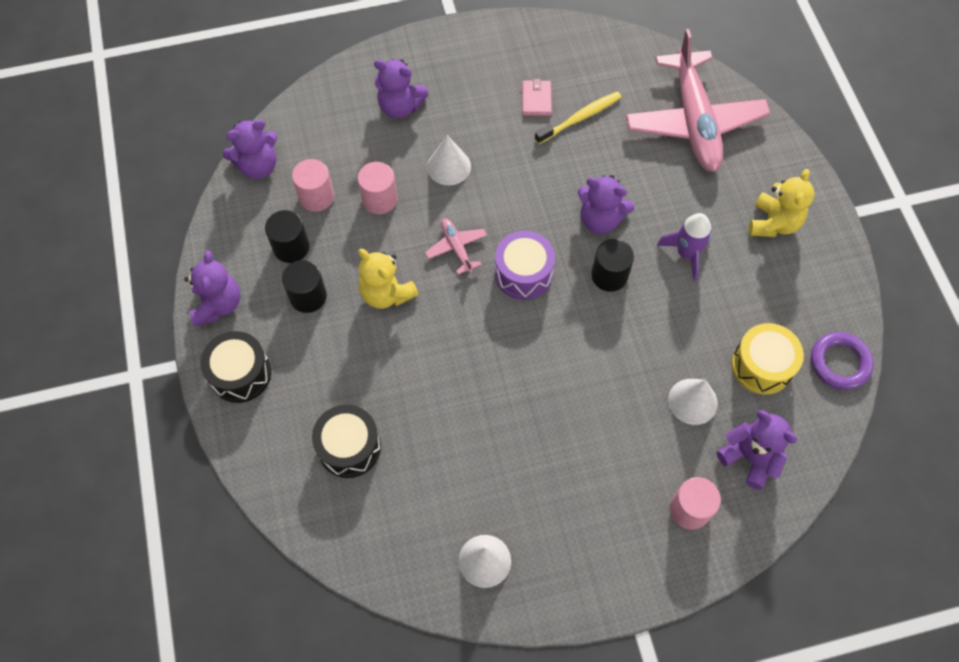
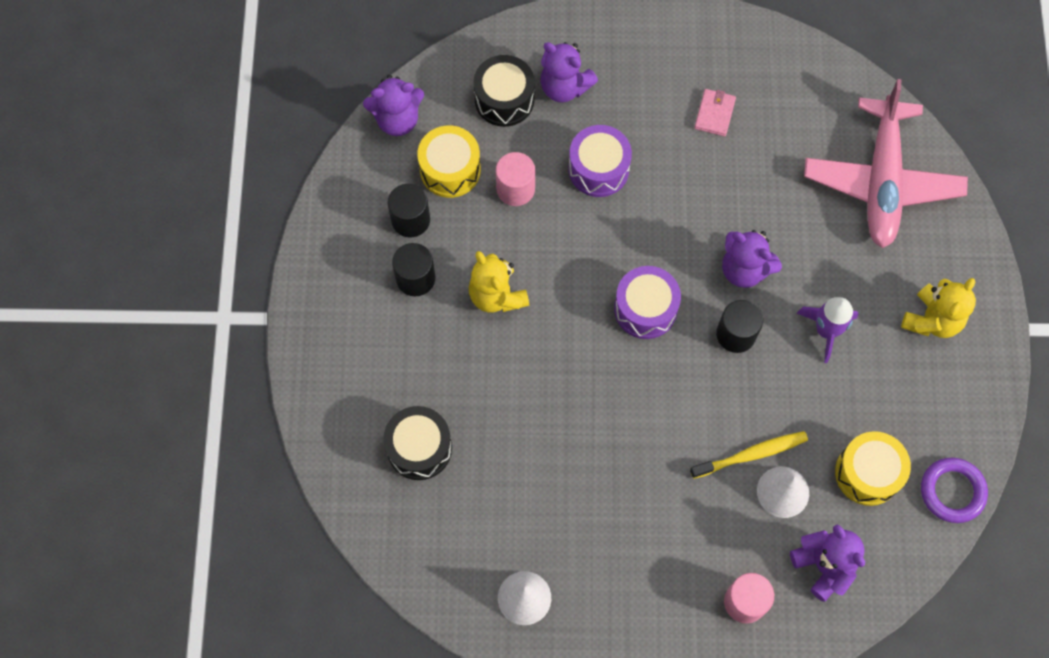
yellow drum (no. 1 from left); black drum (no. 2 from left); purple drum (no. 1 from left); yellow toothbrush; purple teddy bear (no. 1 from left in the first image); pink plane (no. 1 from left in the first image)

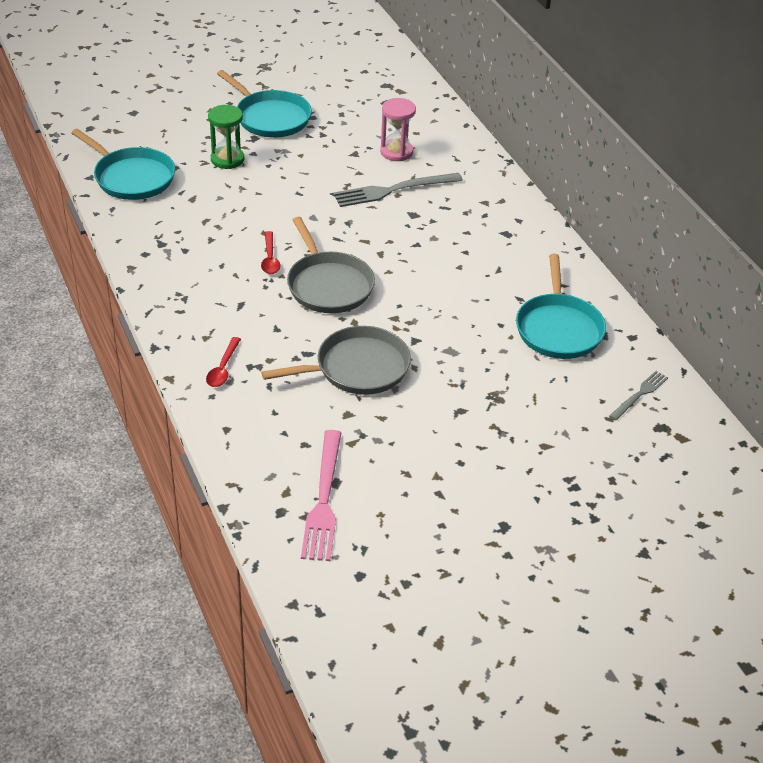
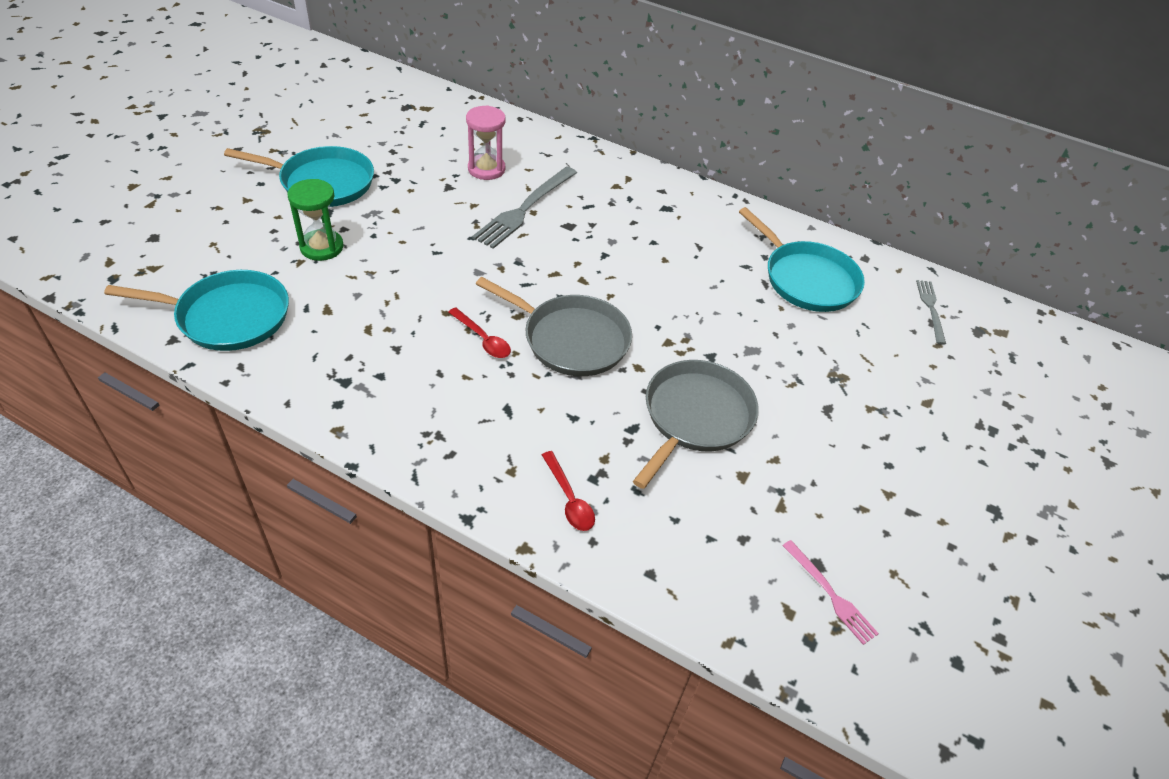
pink fork

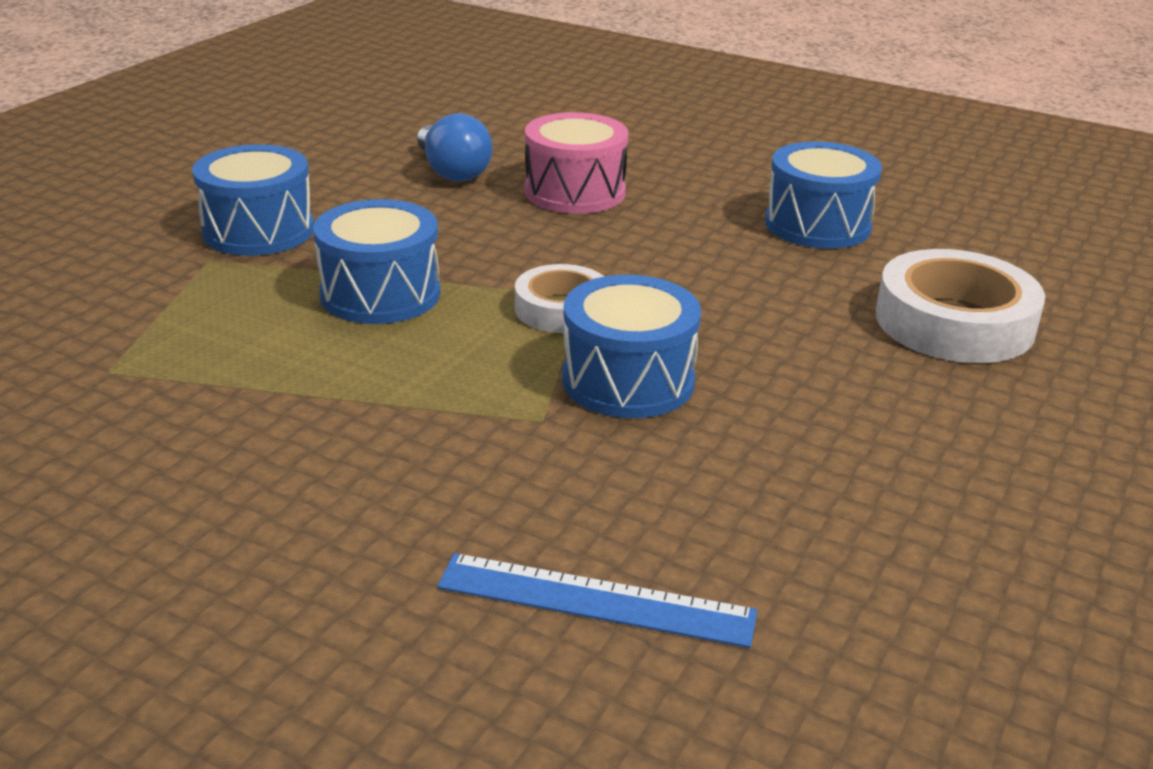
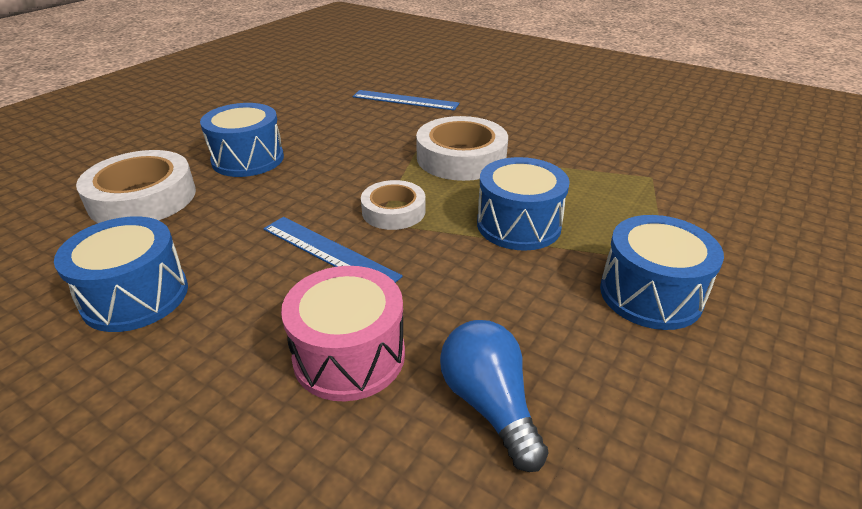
blue drum (no. 2 from left); blue ruler (no. 1 from left); white tape (no. 3 from left)

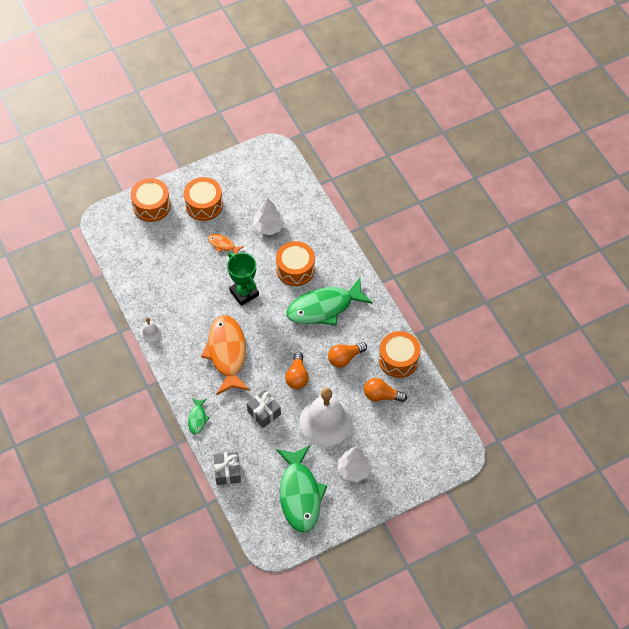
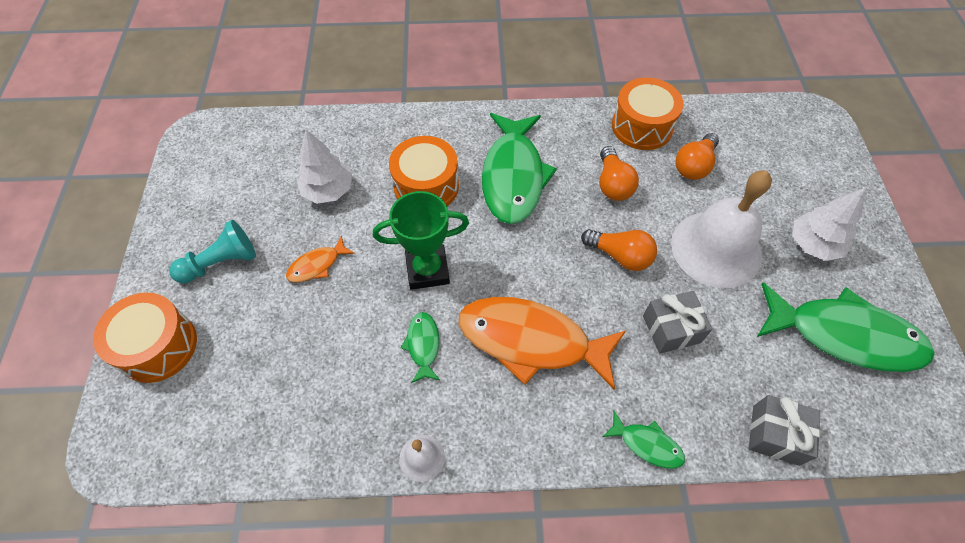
turquoise pawn; green fish (no. 1 from left)

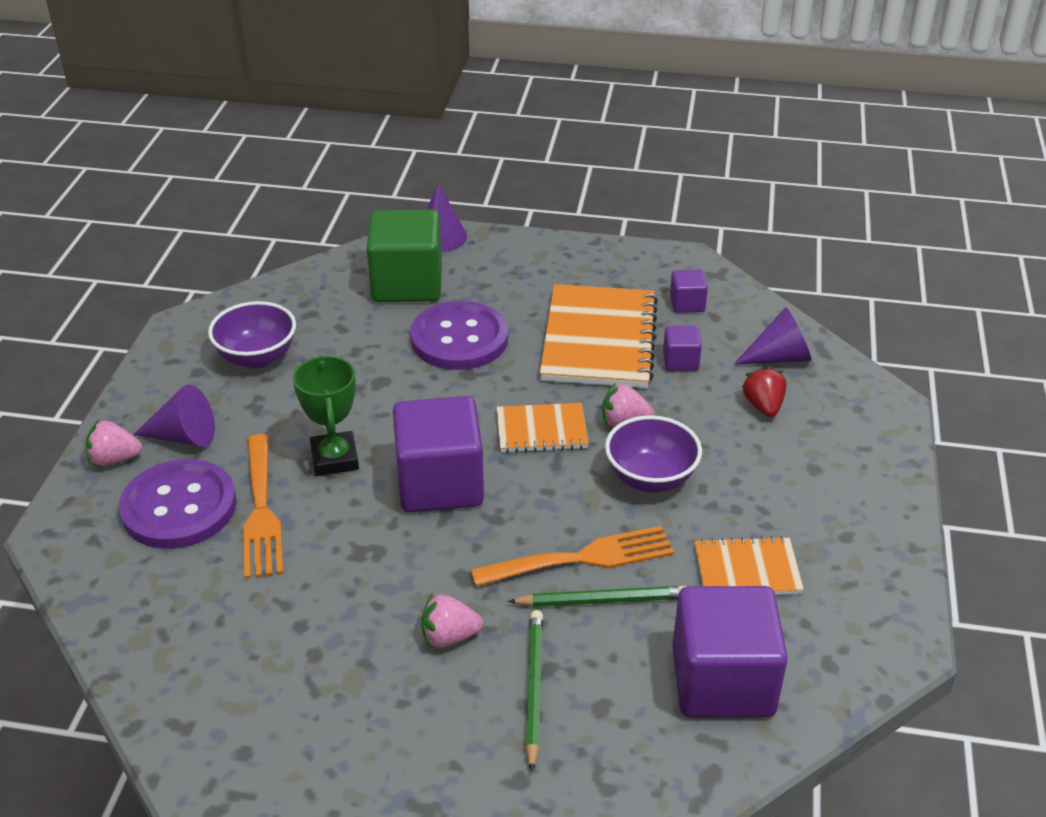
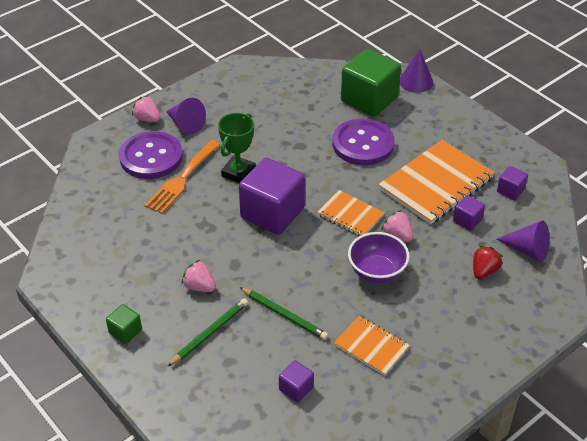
green cube (no. 1 from left); purple cube (no. 2 from left); purple bowl (no. 1 from left in the first image); orange fork (no. 2 from left in the first image)

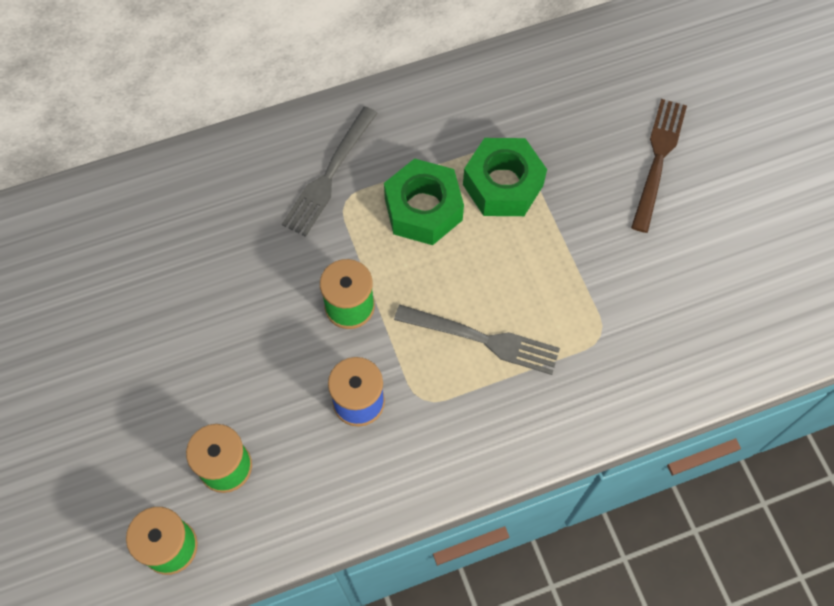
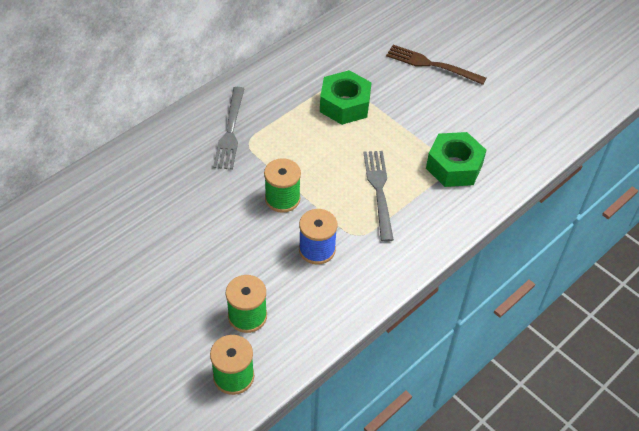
grey fork (no. 2 from left); brown fork; green nut (no. 2 from left)

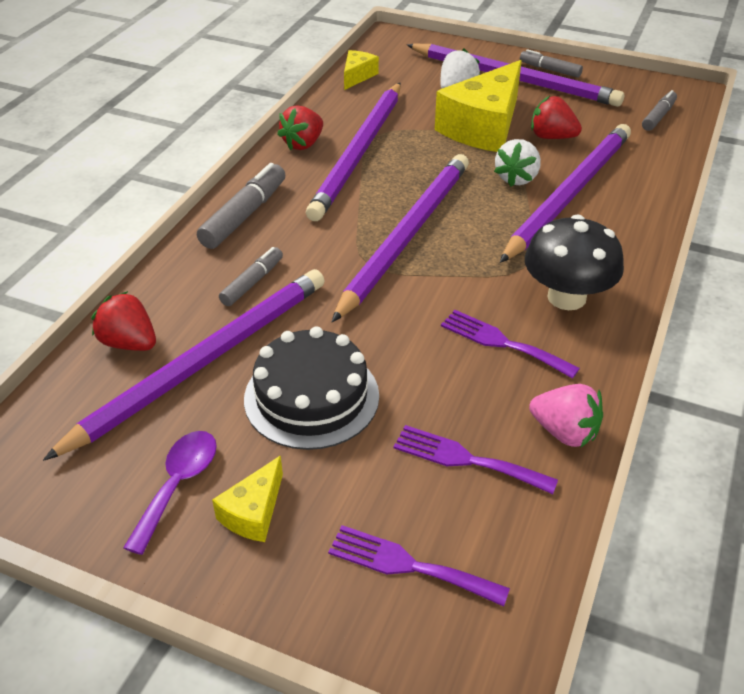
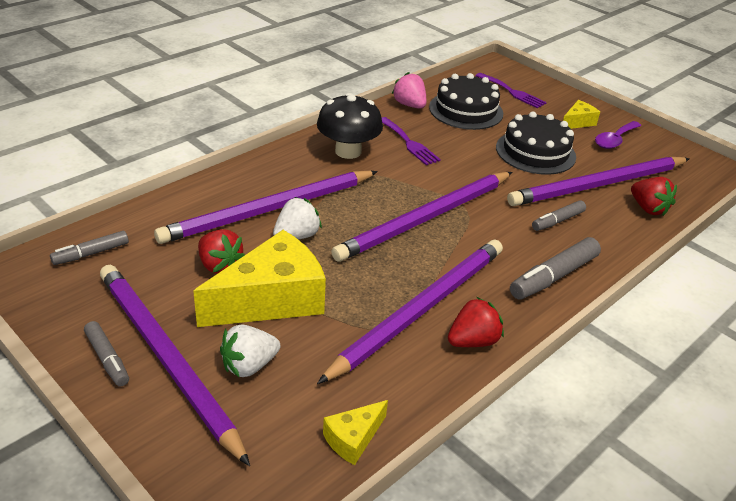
black cake (no. 1 from left)

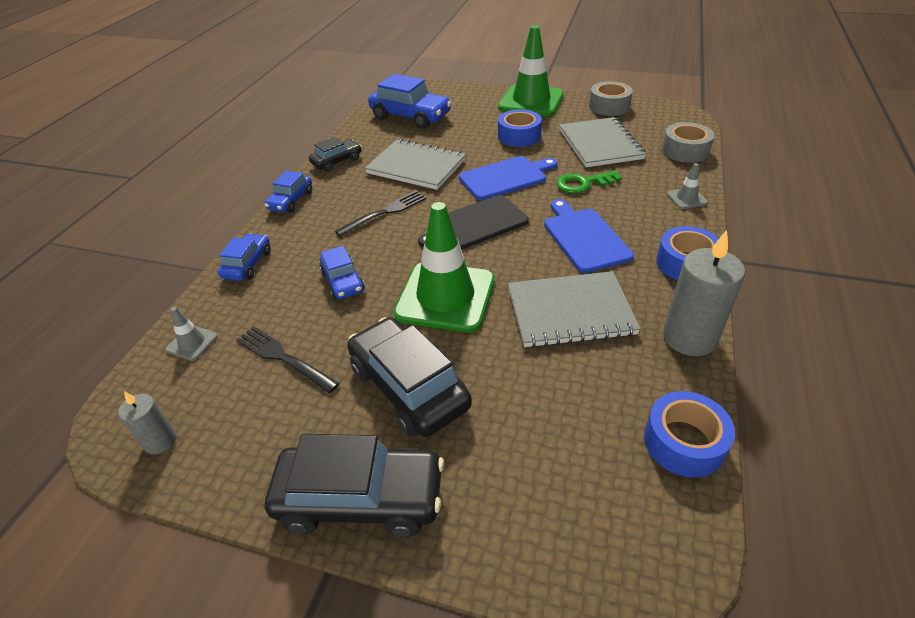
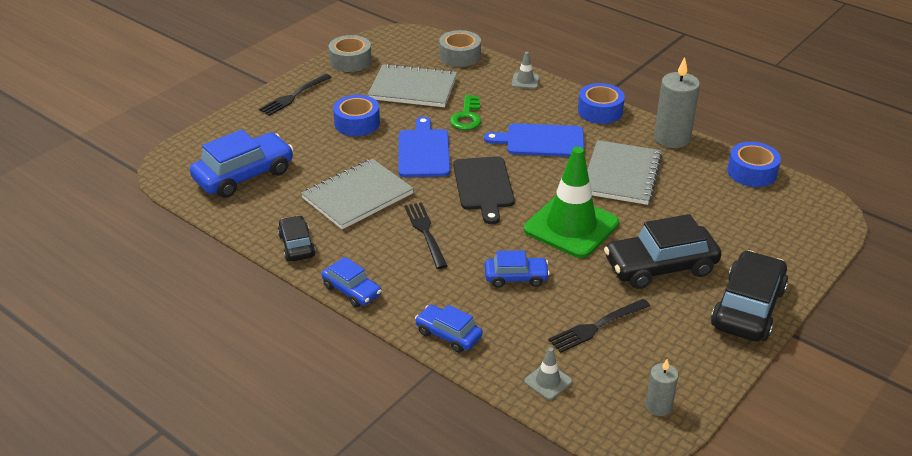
black fork (no. 1 from left)

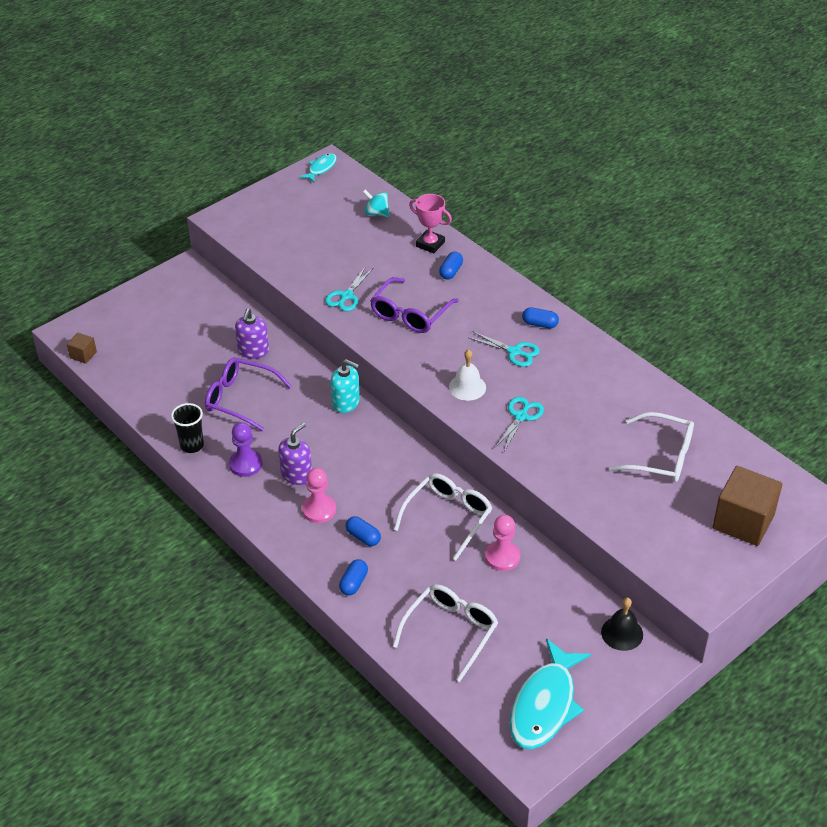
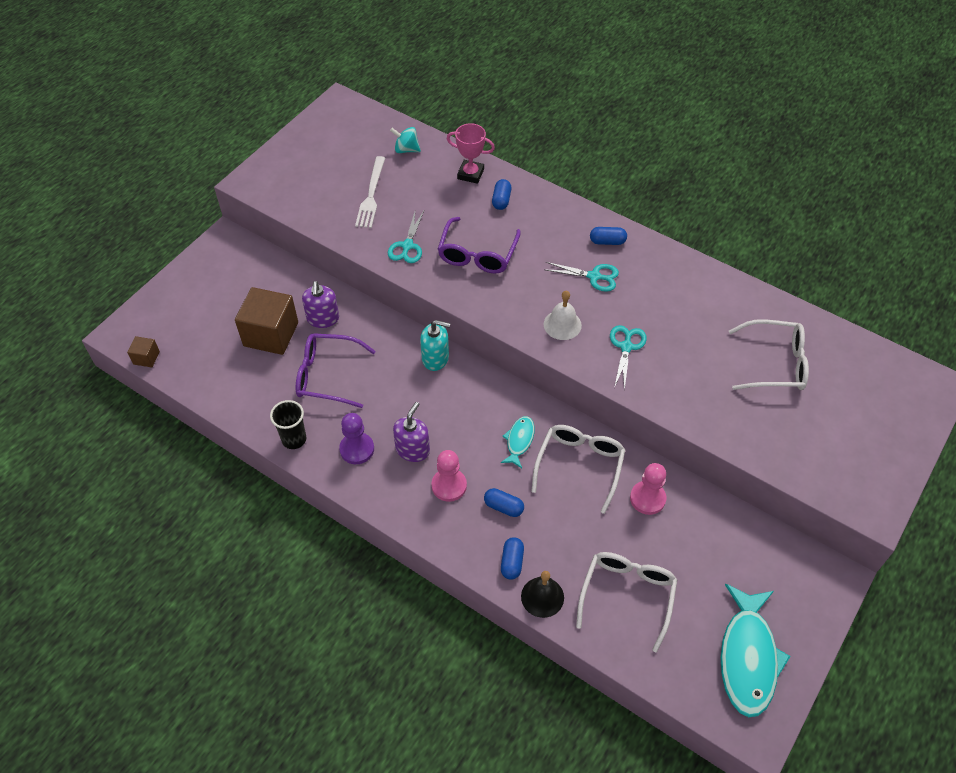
brown cube (no. 2 from left); white fork; turquoise fish (no. 1 from left); black bell

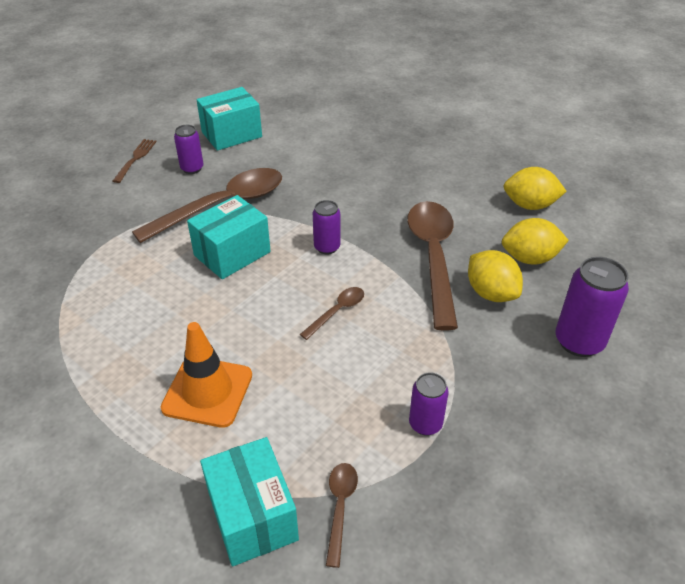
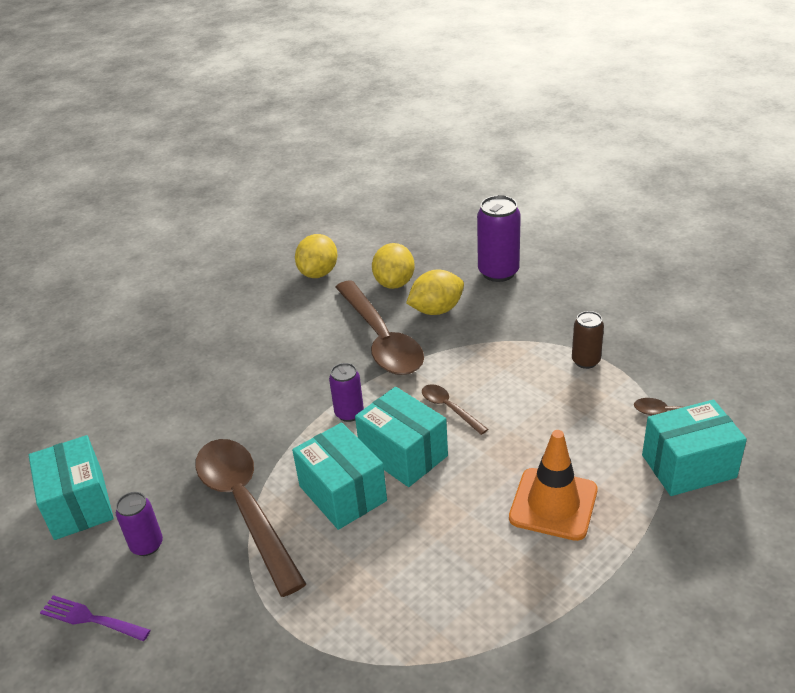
purple fork; brown spoon (no. 2 from left); turquoise box (no. 3 from left); brown can

